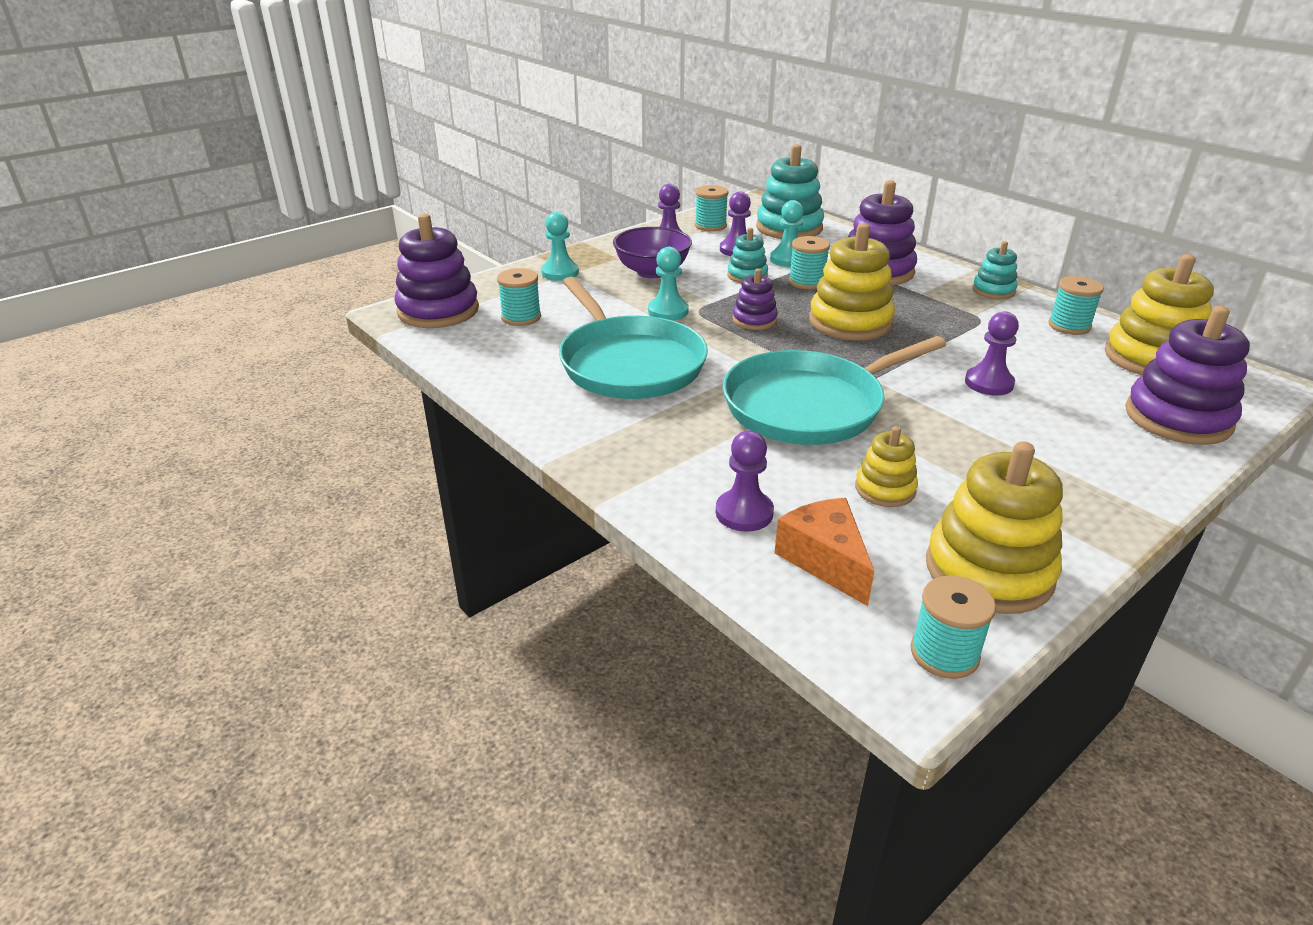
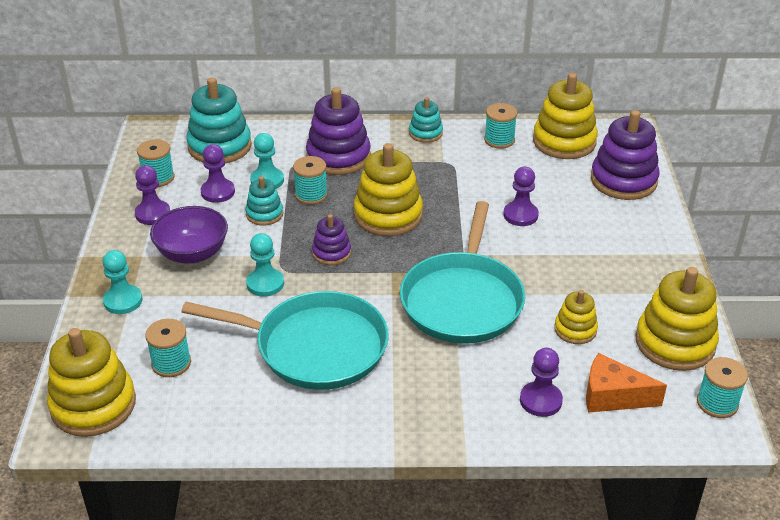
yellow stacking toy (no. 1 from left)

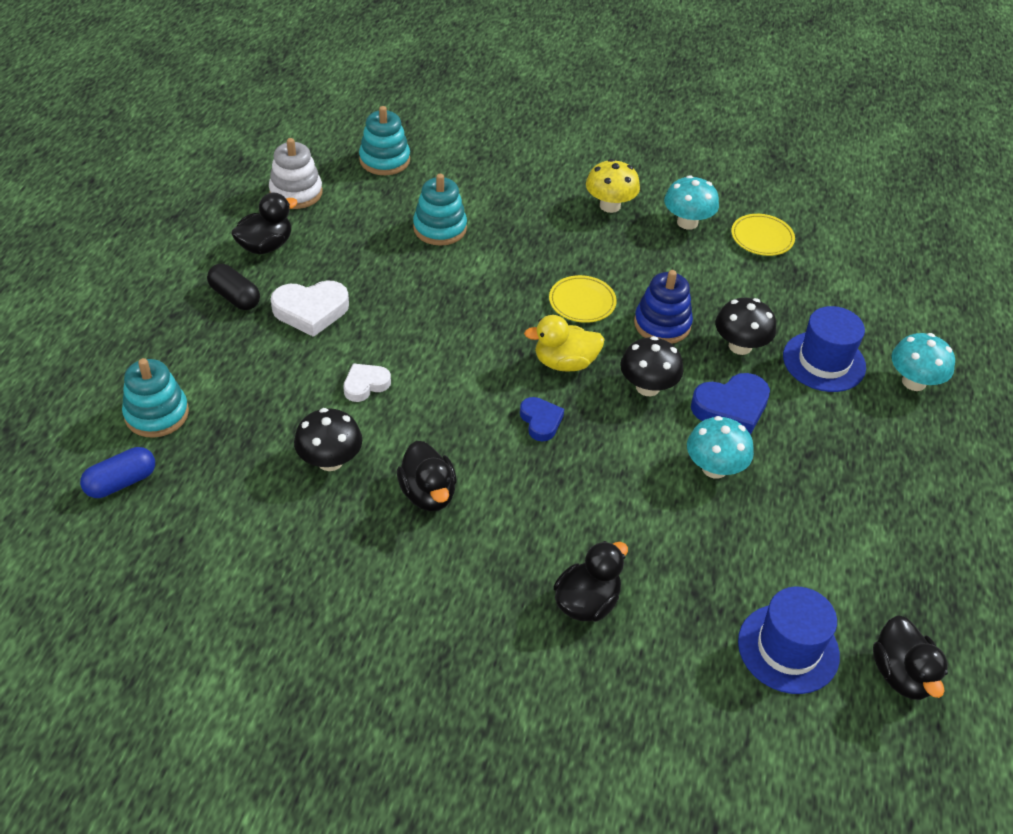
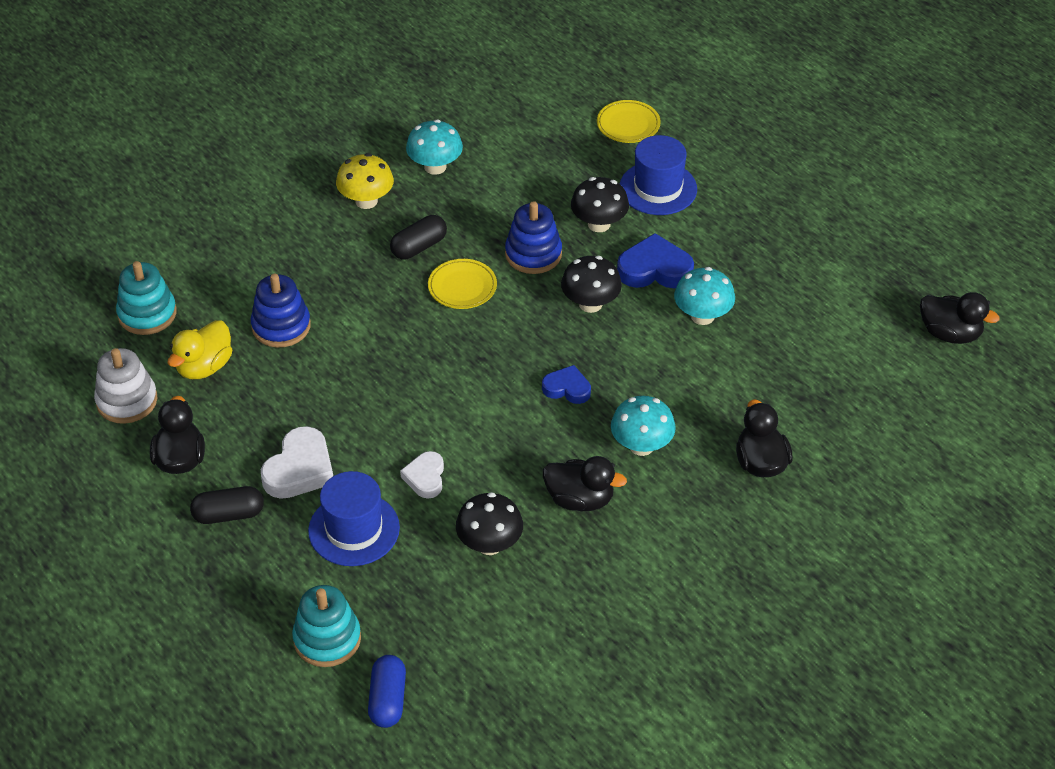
yellow duck; blue stacking toy (no. 1 from left); blue hat (no. 1 from left); black capsule (no. 2 from left); yellow plate (no. 2 from left); turquoise mushroom (no. 2 from left); blue heart (no. 2 from left)

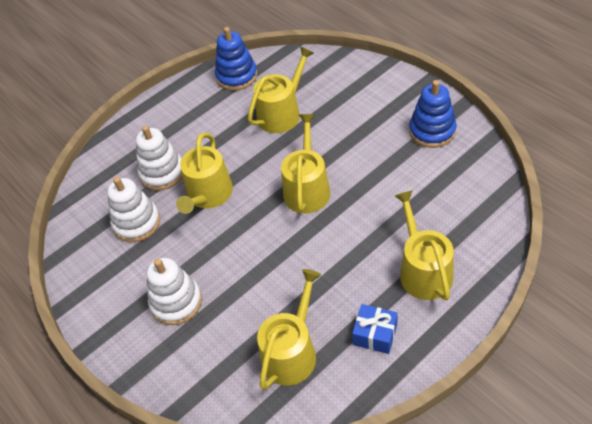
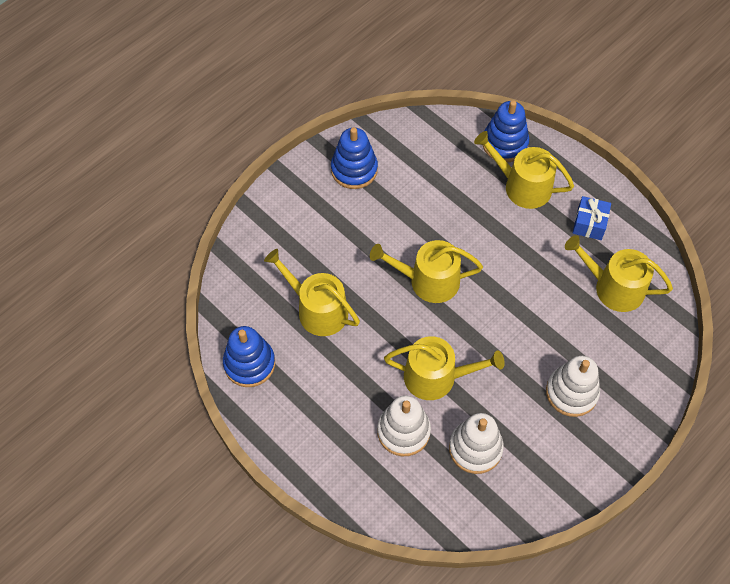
yellow watering can (no. 4 from left); blue stacking toy (no. 3 from left)

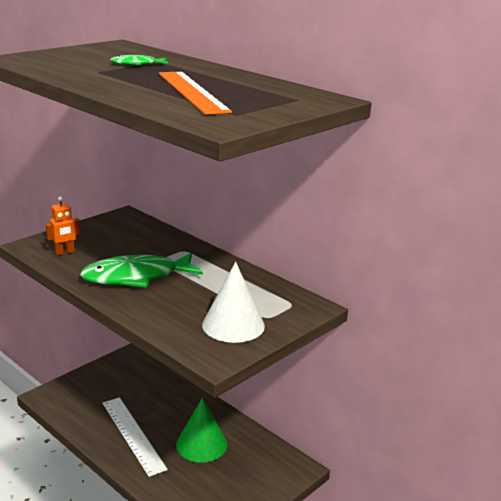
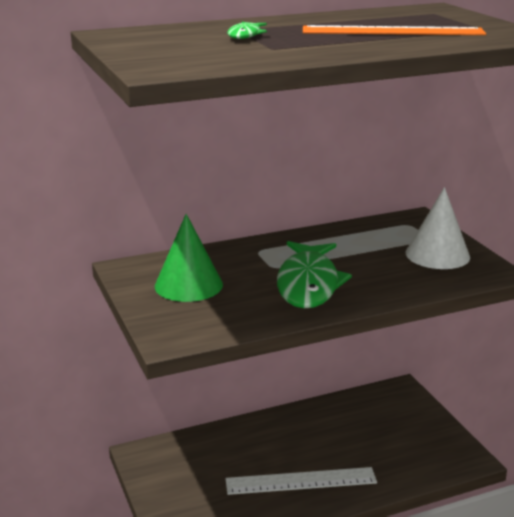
green cone; orange robot

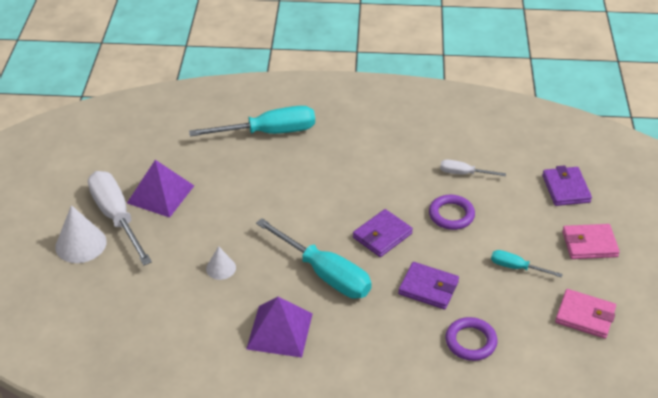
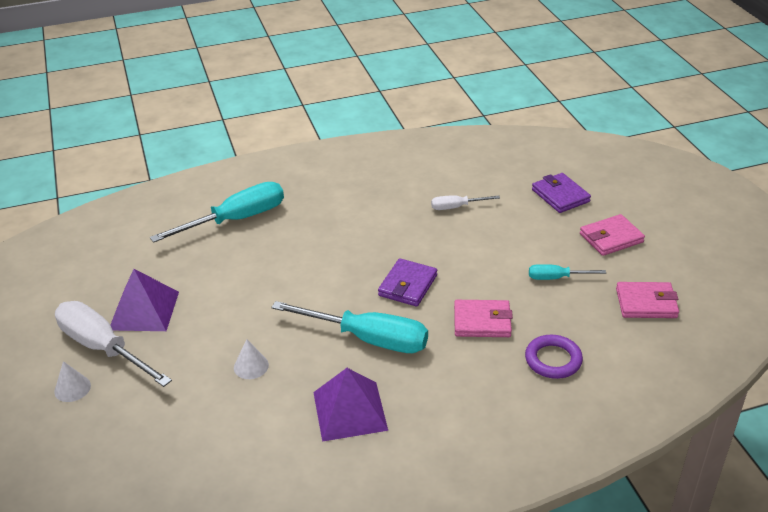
white cone (no. 1 from left); pink wallet (no. 1 from left); purple ring (no. 1 from left in the first image)

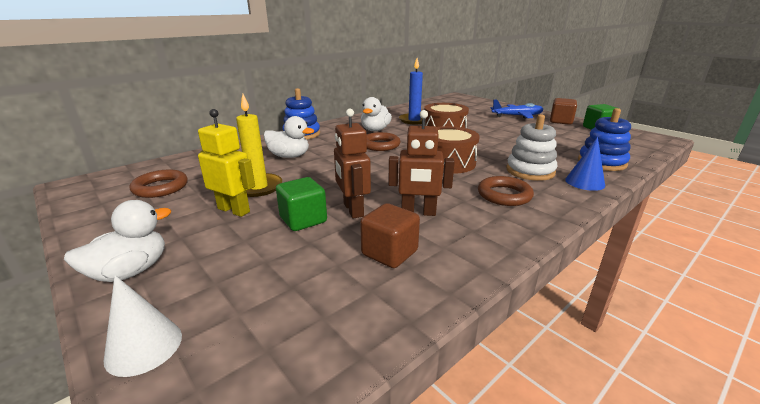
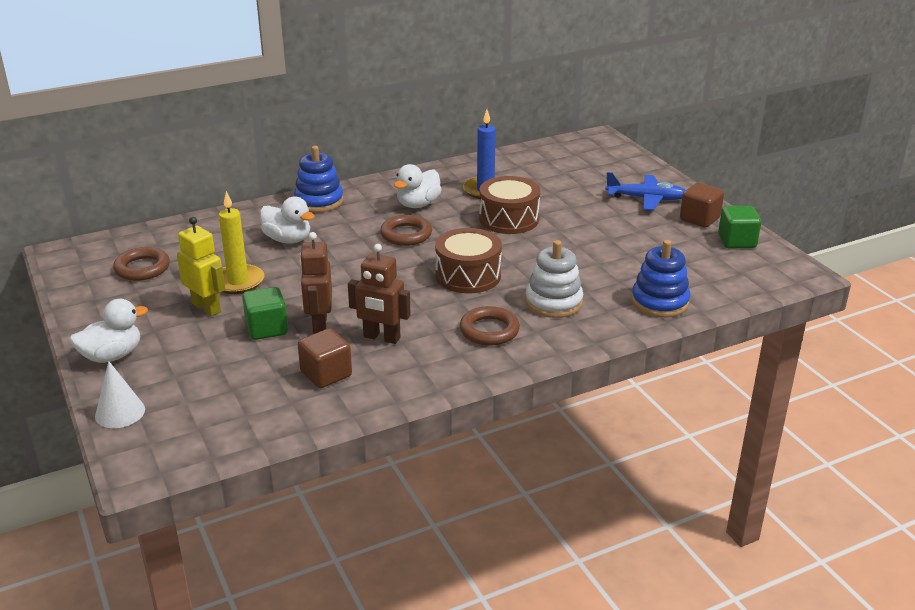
blue cone

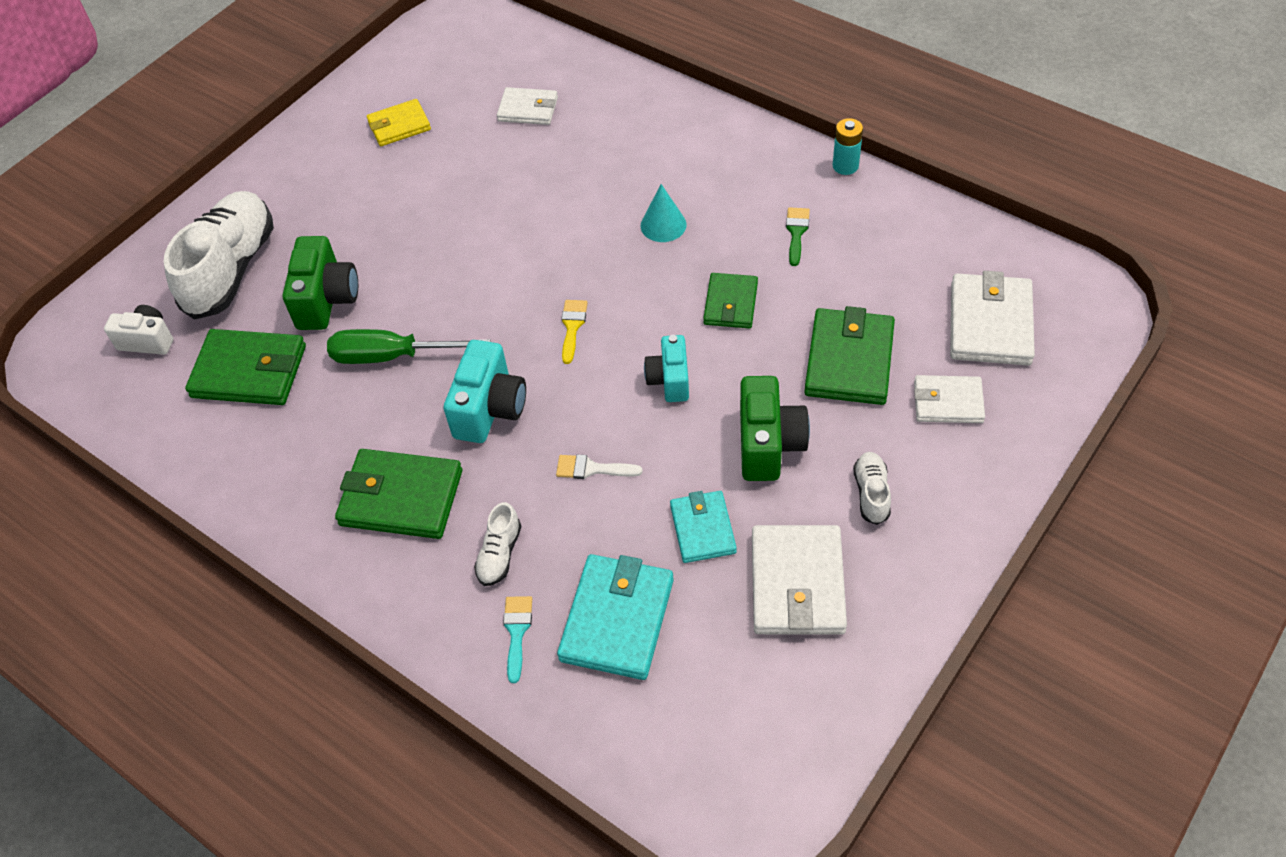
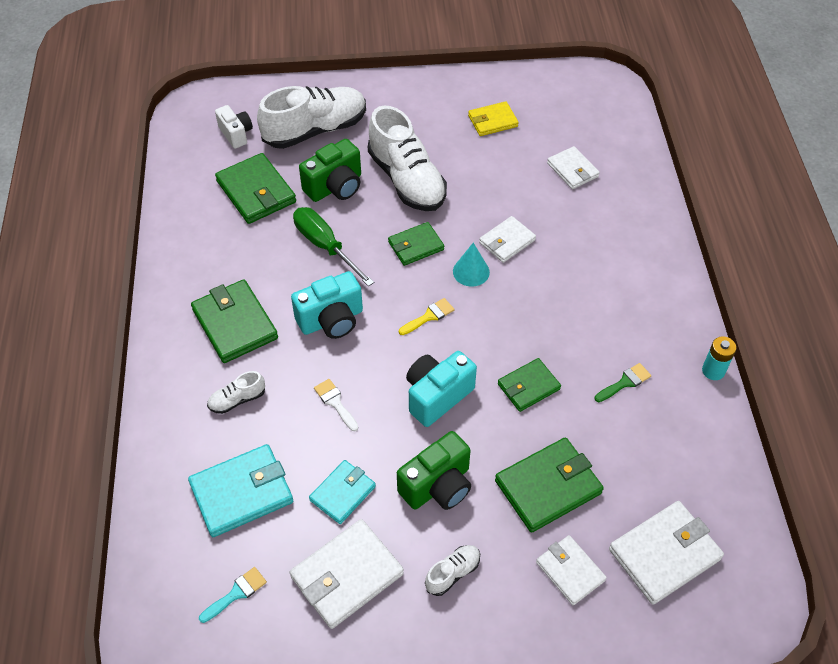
turquoise brush; white shoe (no. 3 from left); green wallet (no. 3 from left); turquoise camera (no. 2 from left); turquoise cone; yellow wallet; white wallet (no. 2 from left)

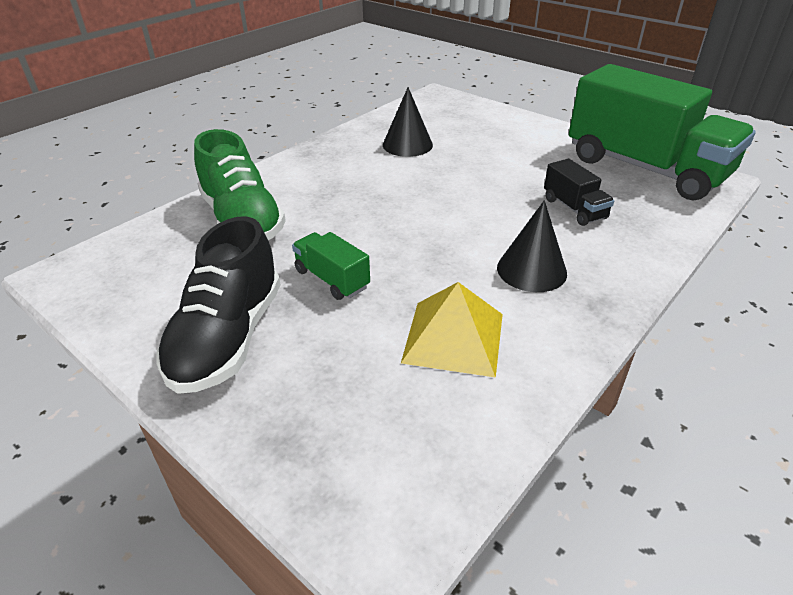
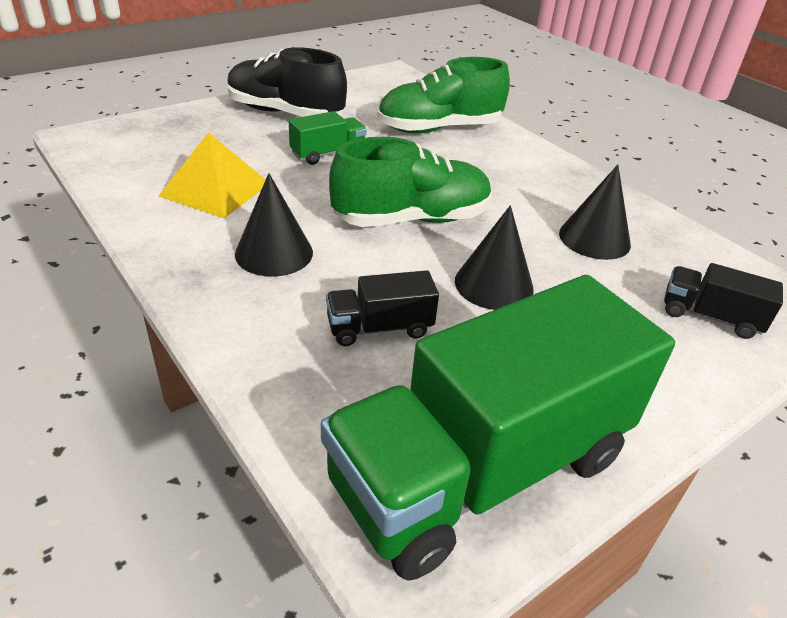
green shoe (no. 1 from left); black cone (no. 2 from left); black truck (no. 2 from left)

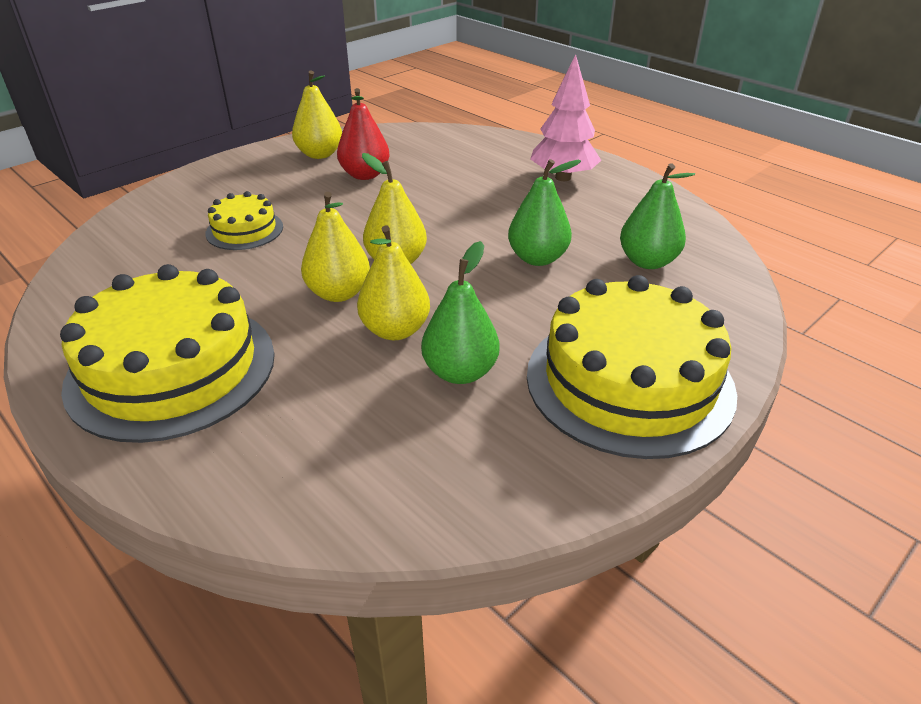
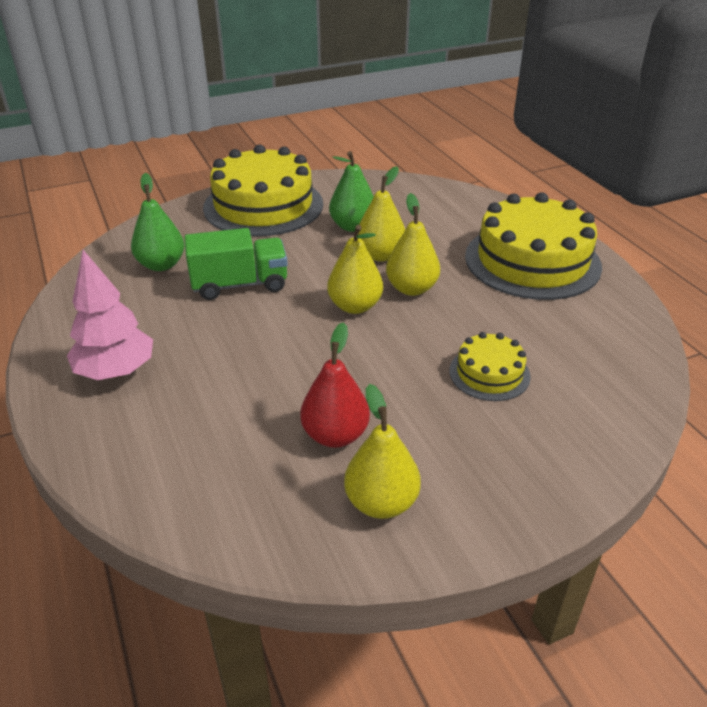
green truck

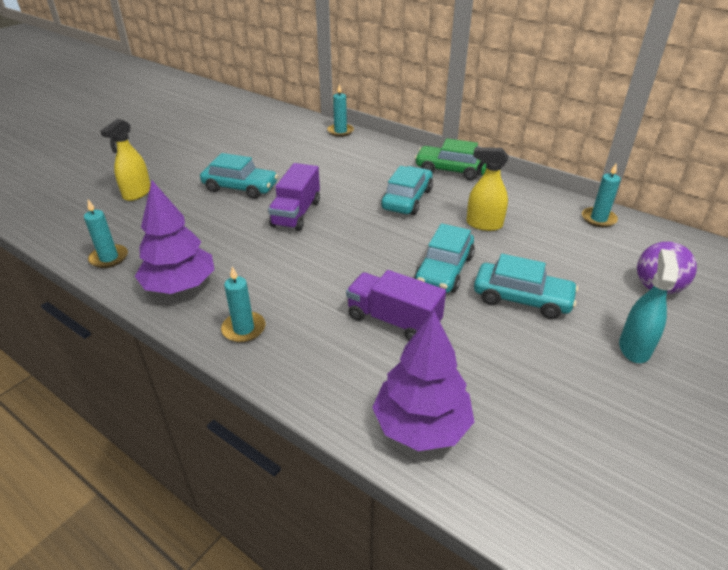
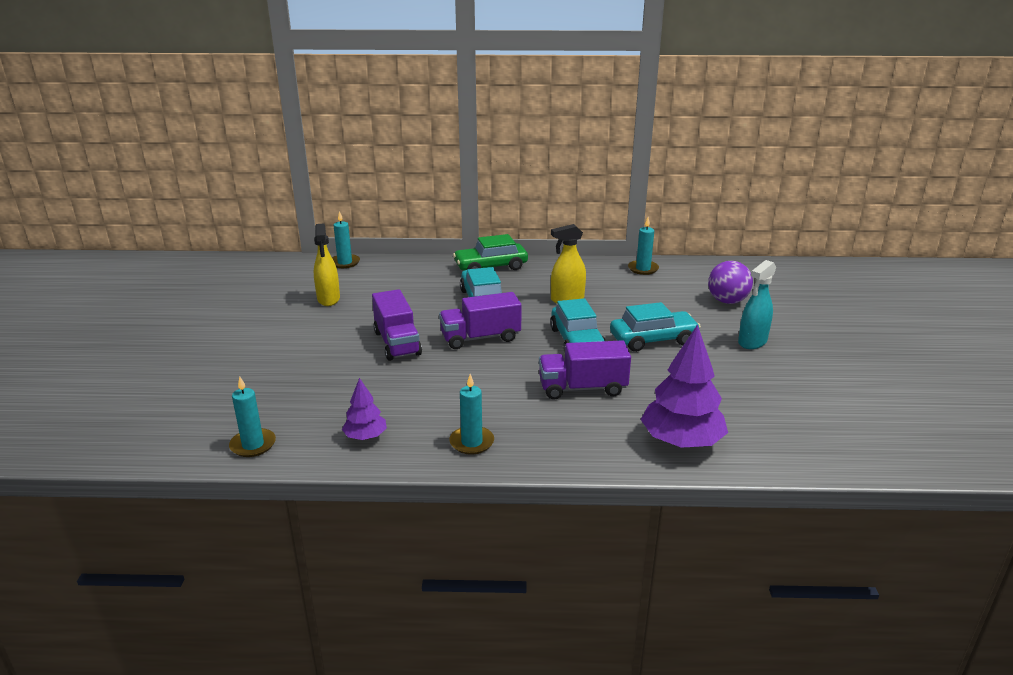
yellow spray bottle (no. 1 from left); purple tree (no. 1 from left); purple truck (no. 2 from left); turquoise spray bottle; turquoise car (no. 1 from left in the first image)

